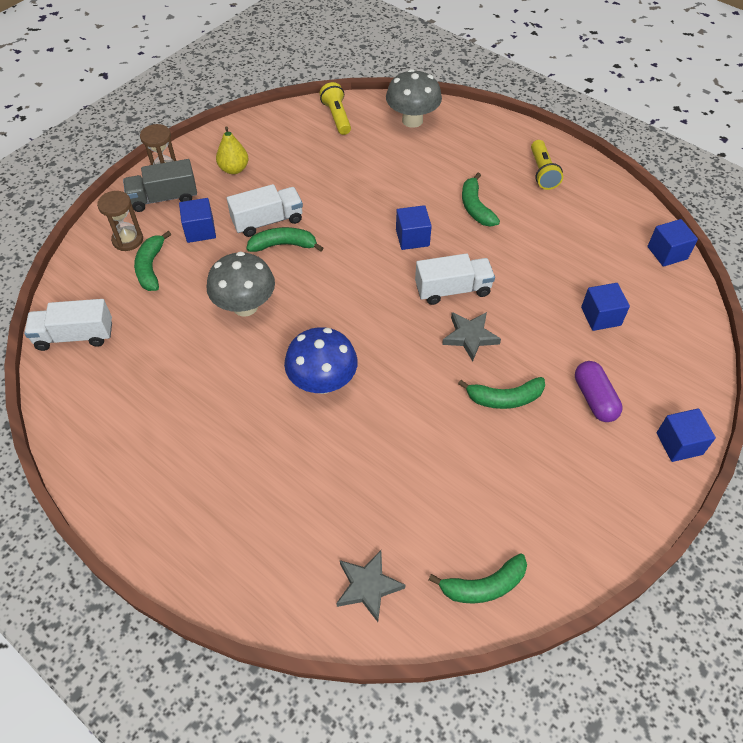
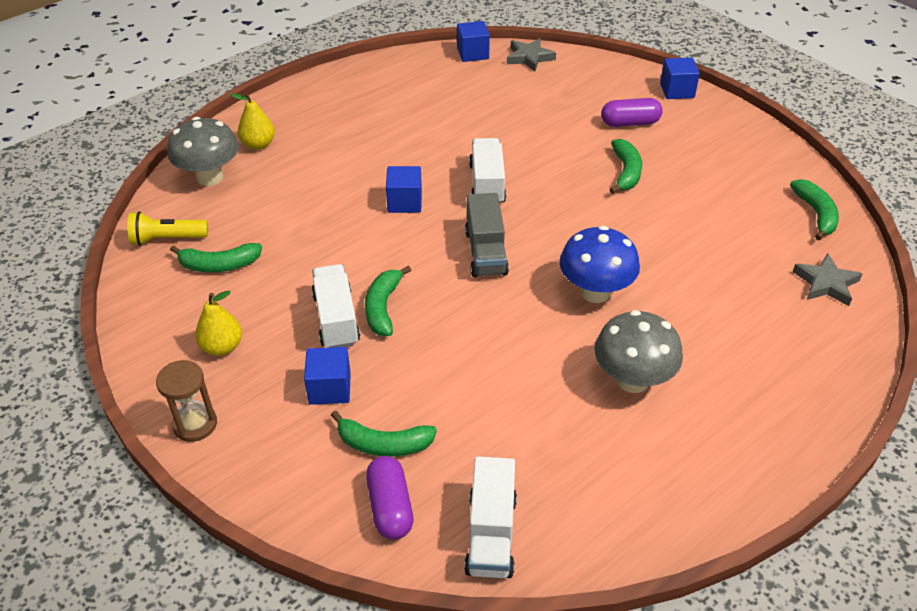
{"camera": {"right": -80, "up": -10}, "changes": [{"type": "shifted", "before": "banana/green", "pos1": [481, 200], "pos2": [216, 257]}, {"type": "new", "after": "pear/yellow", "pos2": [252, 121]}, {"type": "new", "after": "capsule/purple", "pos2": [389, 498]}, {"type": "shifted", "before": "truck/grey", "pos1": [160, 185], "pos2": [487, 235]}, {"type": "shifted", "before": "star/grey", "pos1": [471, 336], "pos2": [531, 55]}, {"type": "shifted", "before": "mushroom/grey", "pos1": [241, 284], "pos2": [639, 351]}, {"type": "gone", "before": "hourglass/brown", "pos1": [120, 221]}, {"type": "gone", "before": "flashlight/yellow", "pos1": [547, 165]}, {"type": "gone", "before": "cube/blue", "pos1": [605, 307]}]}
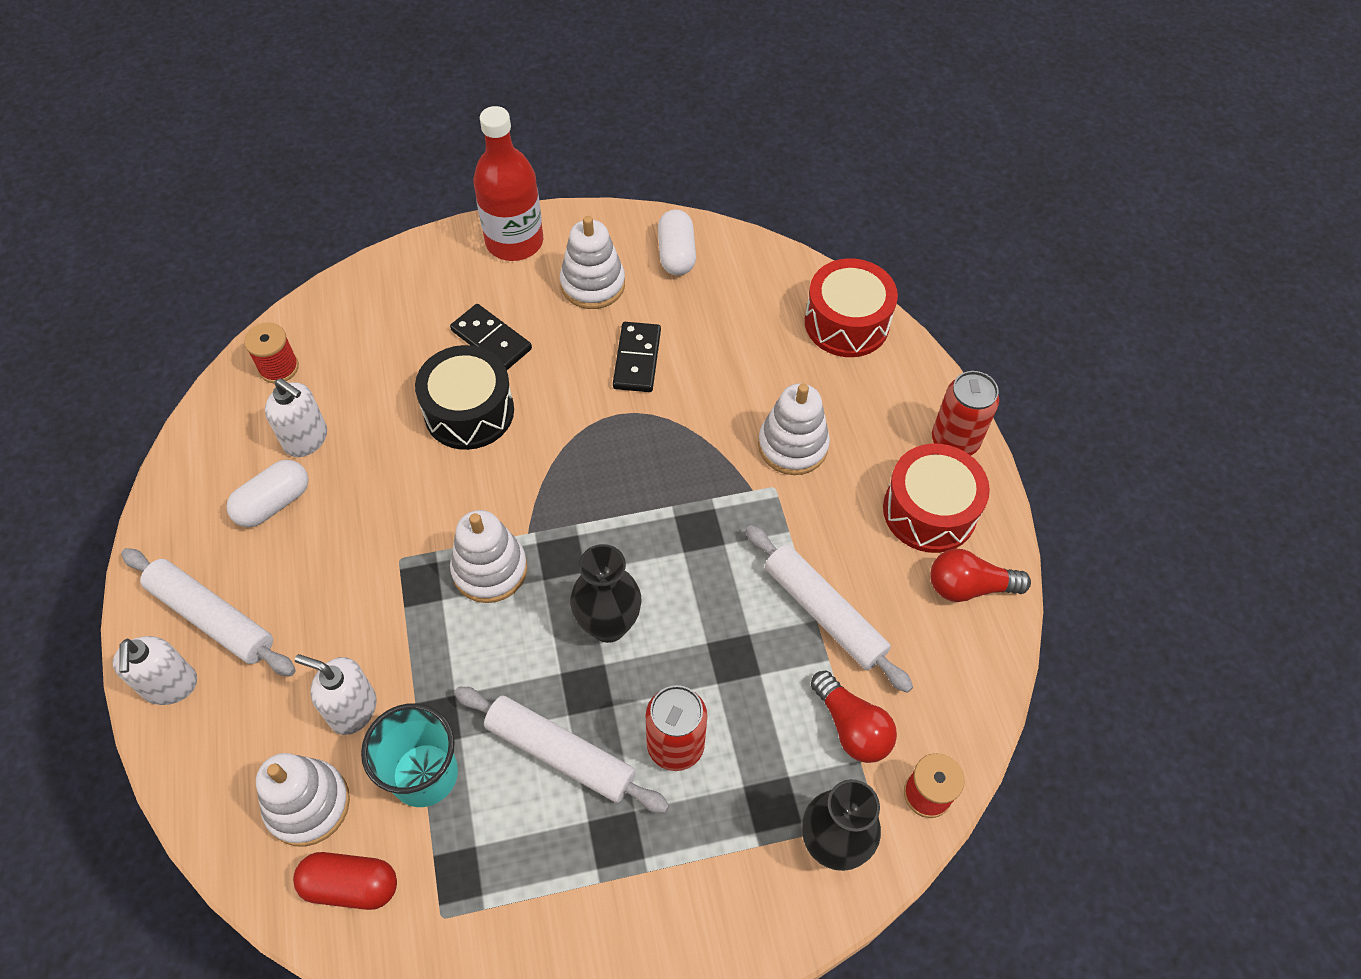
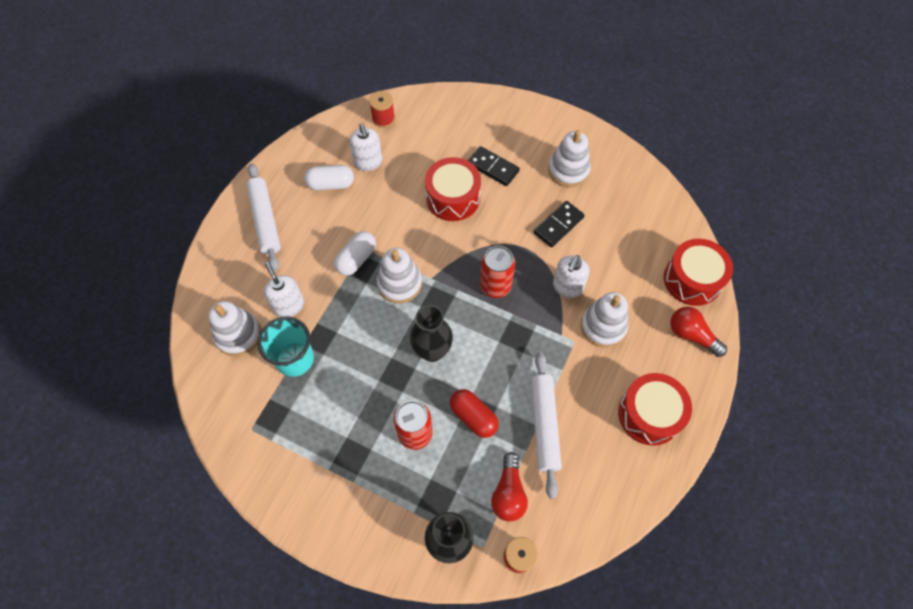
{"camera": {"right": 40, "up": 5}, "changes": [{"type": "shifted", "before": "capsule/white", "pos1": [677, 242], "pos2": [355, 253]}, {"type": "repainted", "before": "drum/black", "after": "drum/red", "pos1": [464, 397], "pos2": [453, 189]}, {"type": "shifted", "before": "capsule/red", "pos1": [345, 881], "pos2": [474, 413]}, {"type": "rotated", "before": "domino/black", "pos1": [491, 337], "pos2": [494, 166], "turn": -45}, {"type": "shifted", "before": "can/red", "pos1": [965, 413], "pos2": [497, 272]}, {"type": "shifted", "before": "soap dispenser/white", "pos1": [155, 670], "pos2": [571, 276]}, {"type": "shifted", "before": "light bulb/red", "pos1": [980, 575], "pos2": [698, 332]}, {"type": "gone", "before": "rolling pin/white", "pos1": [561, 750]}, {"type": "gone", "before": "bottle/red", "pos1": [508, 183]}]}
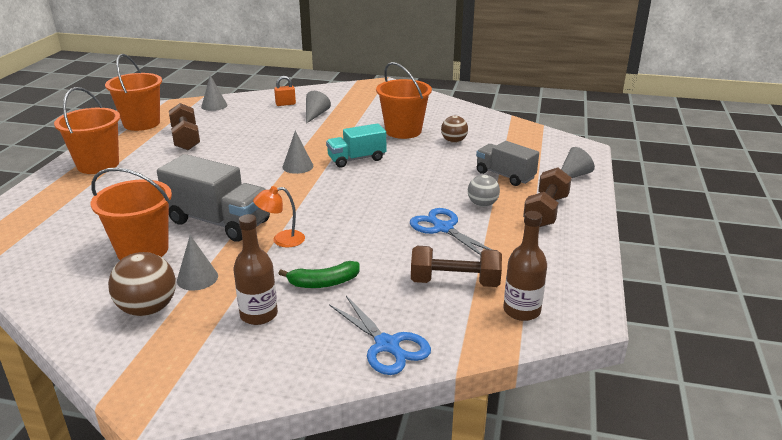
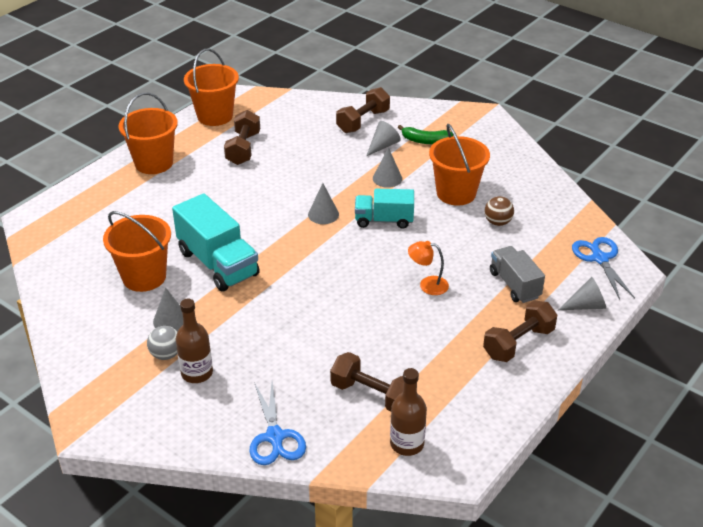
{"camera": {"right": 25, "up": 10}, "changes": [{"type": "shifted", "before": "ball/grey", "pos1": [484, 191], "pos2": [162, 343]}, {"type": "repainted", "before": "truck/grey", "after": "truck/turquoise", "pos1": [213, 198], "pos2": [216, 242]}, {"type": "swapped", "before": "padlock/orange", "after": "dumbbell/brown", "pos1": [285, 91], "pos2": [363, 110]}, {"type": "shifted", "before": "cone/grey", "pos1": [214, 93], "pos2": [387, 167]}, {"type": "shifted", "before": "banana/green", "pos1": [319, 274], "pos2": [425, 134]}, {"type": "shifted", "before": "lamp/orange", "pos1": [279, 217], "pos2": [428, 268]}, {"type": "shifted", "before": "scissors/blue", "pos1": [451, 231], "pos2": [603, 268]}, {"type": "gone", "before": "ball/brown", "pos1": [142, 284]}]}
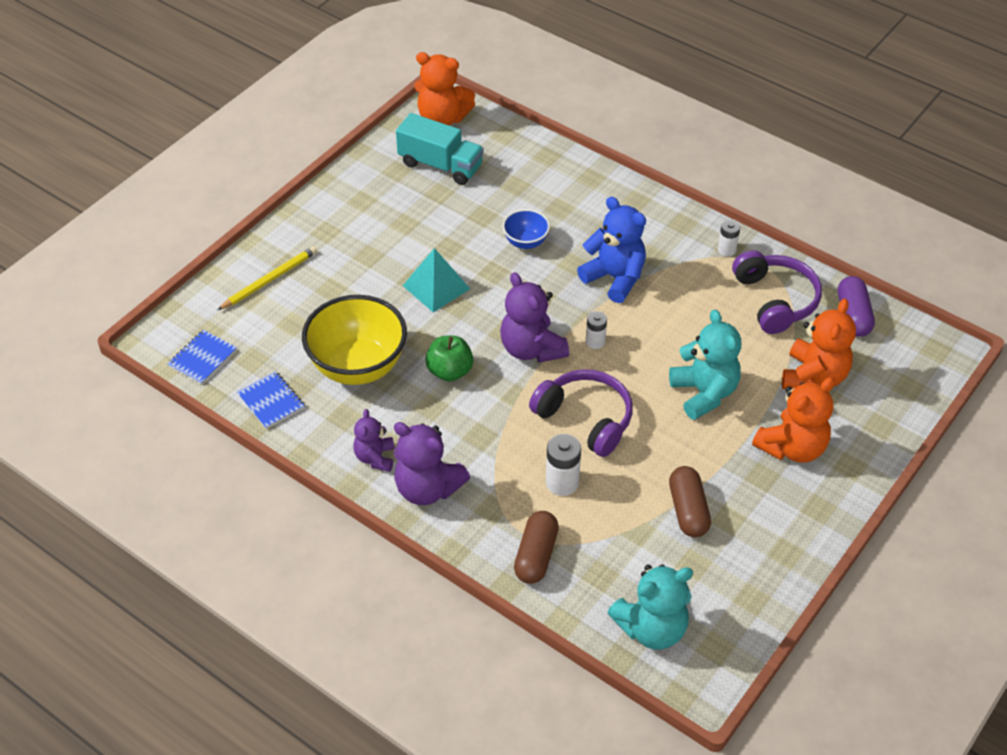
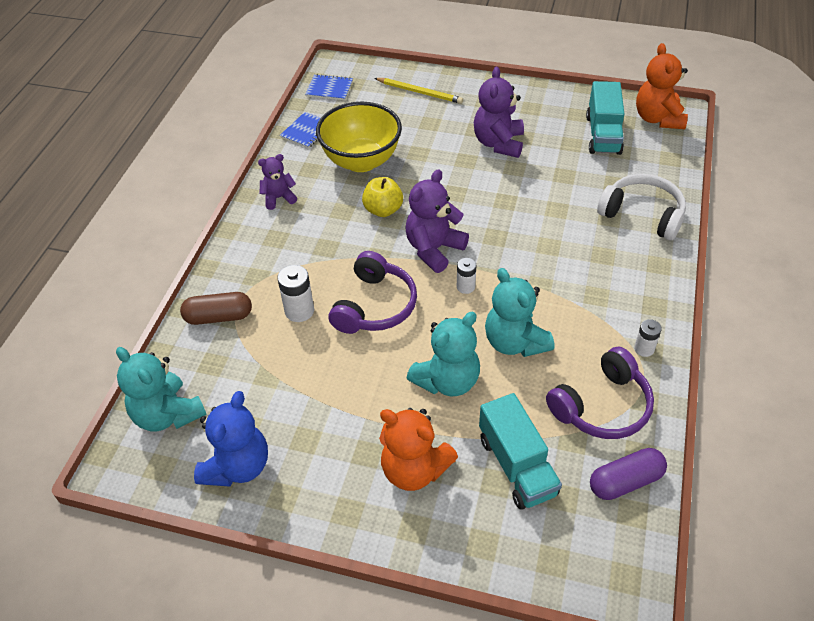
{"camera": {"right": 70, "up": 0}, "changes": [{"type": "shifted", "before": "teddy bear/blue", "pos1": [611, 250], "pos2": [231, 439]}, {"type": "repainted", "before": "apple/green", "after": "apple/yellow", "pos1": [449, 358], "pos2": [382, 197]}, {"type": "shifted", "before": "teddy bear/purple", "pos1": [432, 463], "pos2": [499, 112]}, {"type": "swapped", "before": "teddy bear/orange", "after": "truck/turquoise", "pos1": [819, 343], "pos2": [520, 451]}, {"type": "new", "after": "teddy bear/turquoise", "pos2": [519, 312]}, {"type": "new", "after": "headphones/white", "pos2": [641, 207]}, {"type": "gone", "before": "pyramid/turquoise", "pos1": [436, 280]}, {"type": "gone", "before": "bowl/blue", "pos1": [526, 229]}, {"type": "gone", "before": "capsule/brown", "pos1": [690, 501]}]}
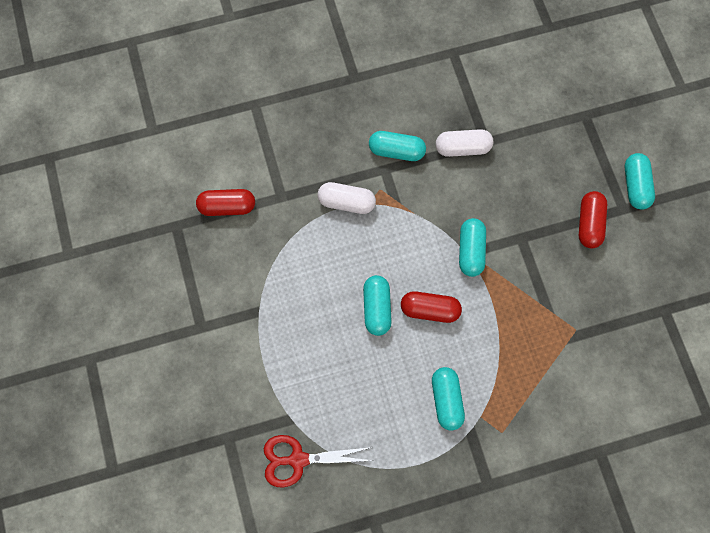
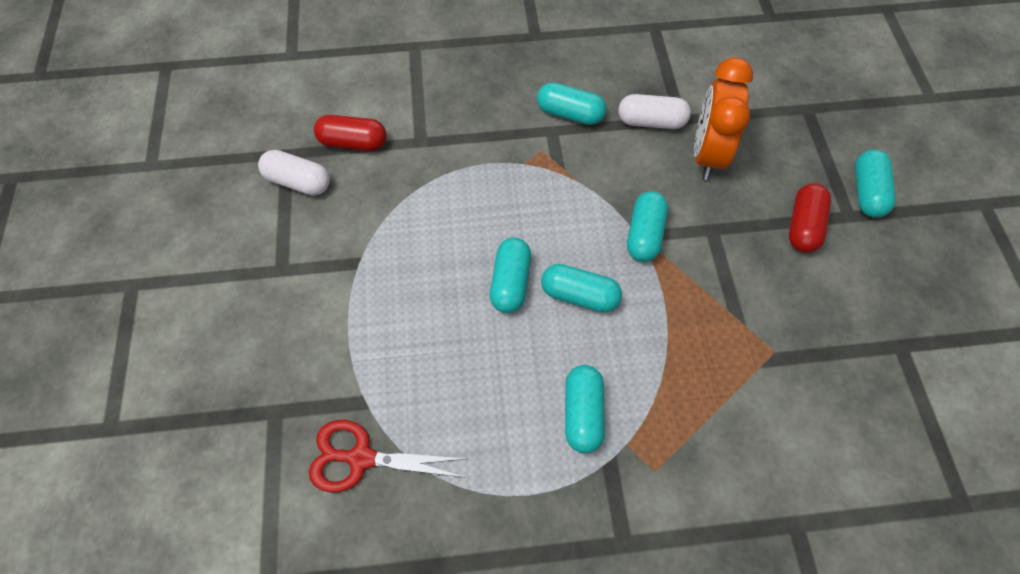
{"camera": {"right": 10, "up": -10}, "changes": [{"type": "shifted", "before": "capsule/white", "pos1": [347, 198], "pos2": [294, 173]}, {"type": "repainted", "before": "capsule/red", "after": "capsule/turquoise", "pos1": [431, 307], "pos2": [581, 288]}, {"type": "new", "after": "clock/orange", "pos2": [723, 118]}]}
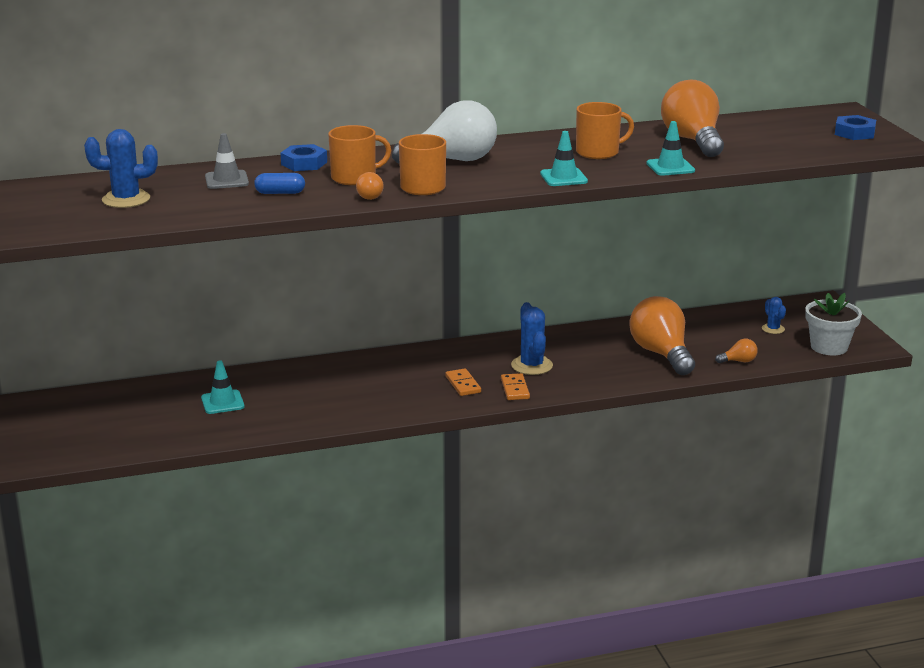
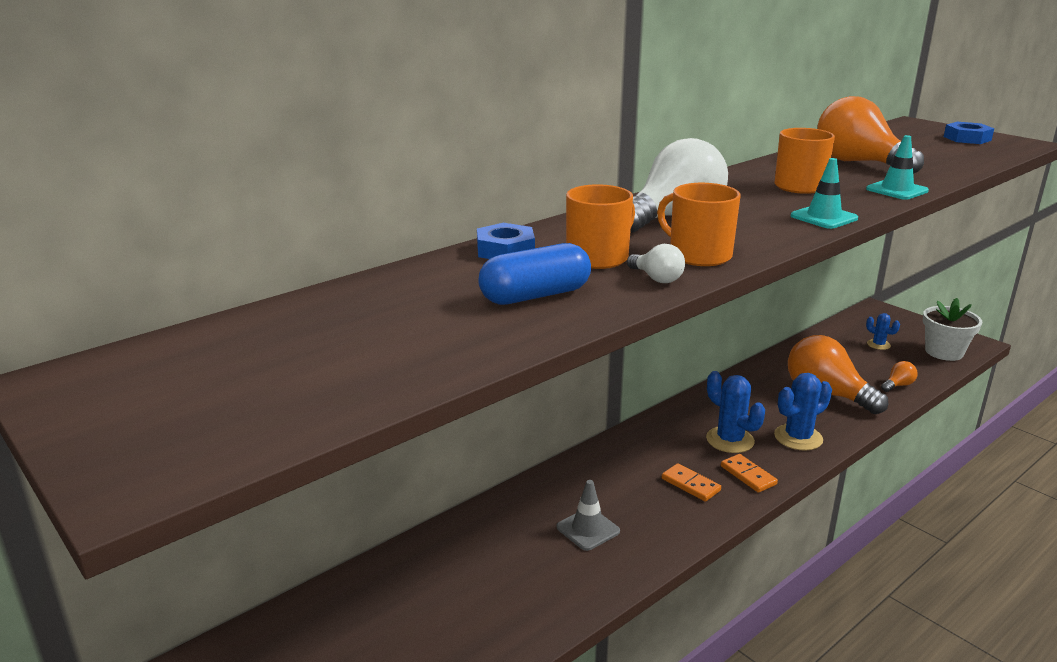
{"camera": {"right": -25, "up": 0}, "changes": [{"type": "scaled", "before": "capsule/blue", "pos1": [279, 183], "pos2": [534, 274], "scale": 1.57}, {"type": "shifted", "before": "traffic cone/grey", "pos1": [227, 161], "pos2": [588, 515]}, {"type": "repainted", "before": "light bulb/orange", "after": "light bulb/white", "pos1": [370, 186], "pos2": [656, 263]}, {"type": "shifted", "before": "cactus/blue", "pos1": [121, 168], "pos2": [803, 412]}, {"type": "gone", "before": "traffic cone/turquoise", "pos1": [223, 387]}]}
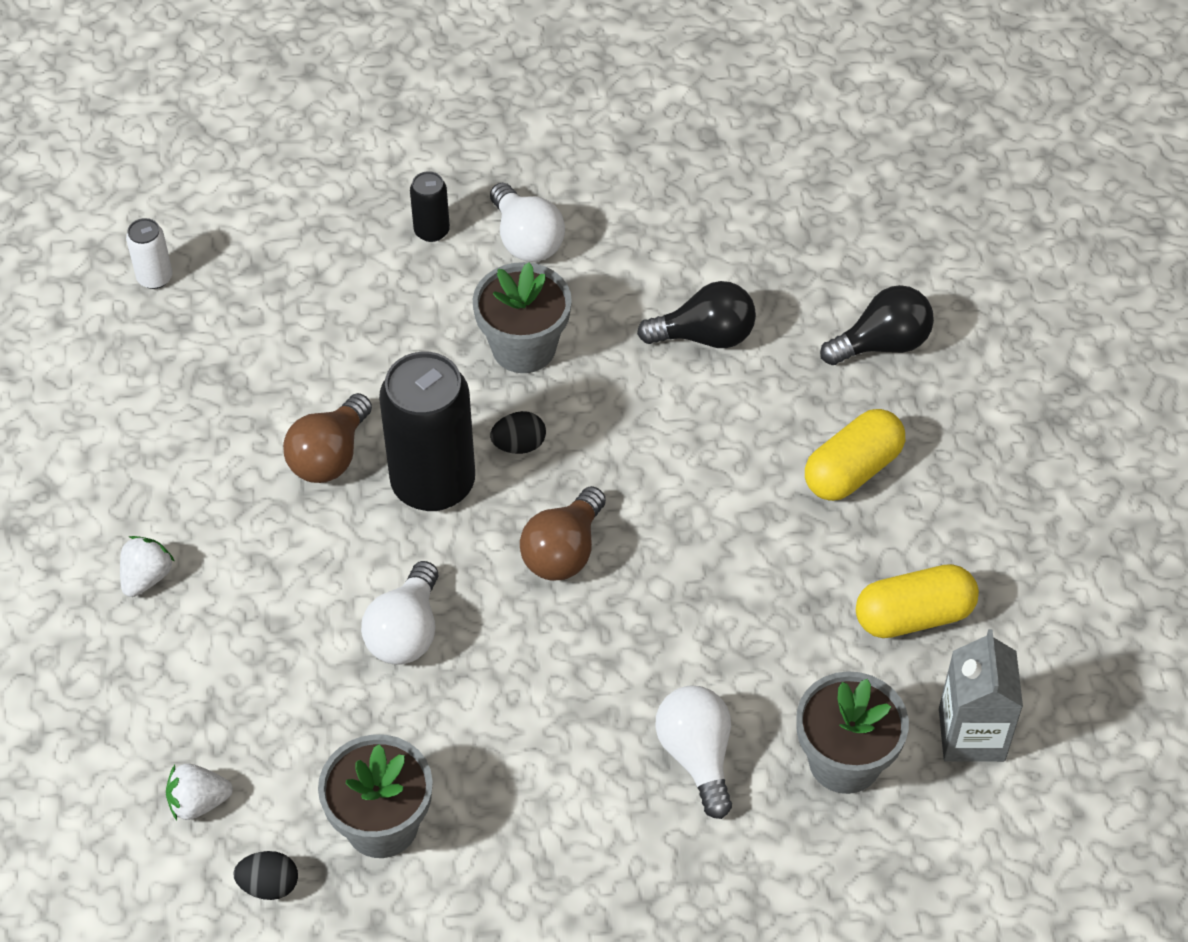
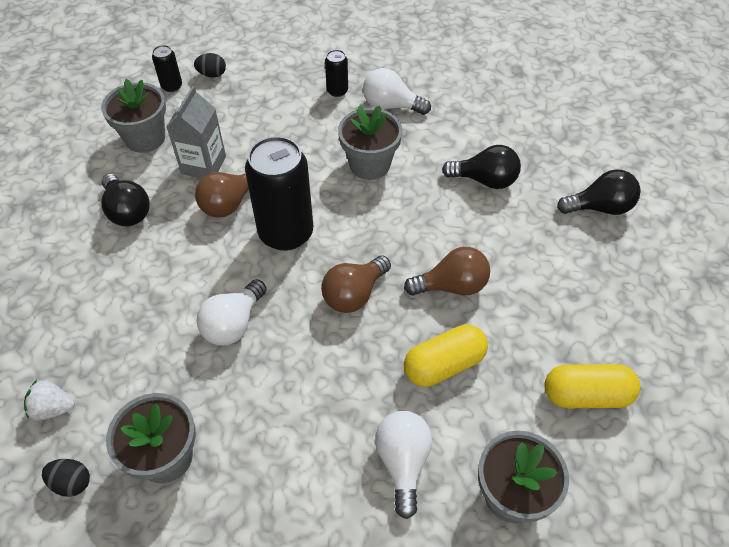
{"camera": {"right": 15, "up": 0}, "changes": [{"type": "new", "after": "flower pot/grey", "pos2": [133, 116]}, {"type": "new", "after": "light bulb/black", "pos2": [125, 200]}, {"type": "repainted", "before": "can/white", "after": "can/black", "pos1": [149, 253], "pos2": [167, 68]}, {"type": "shifted", "before": "carton/grey", "pos1": [981, 695], "pos2": [196, 132]}, {"type": "shifted", "before": "egg/black", "pos1": [518, 432], "pos2": [210, 65]}, {"type": "rotated", "before": "light bulb/white", "pos1": [527, 222], "pos2": [397, 91], "turn": 120}, {"type": "new", "after": "light bulb/brown", "pos2": [447, 271]}, {"type": "shifted", "before": "capsule/yellow", "pos1": [855, 455], "pos2": [446, 355]}, {"type": "gone", "before": "strawberry/white", "pos1": [147, 566]}]}
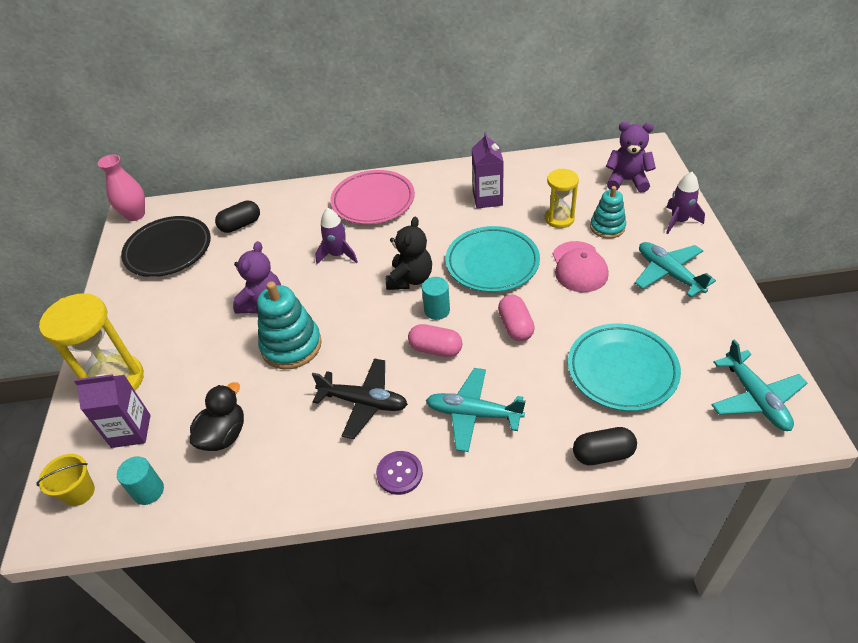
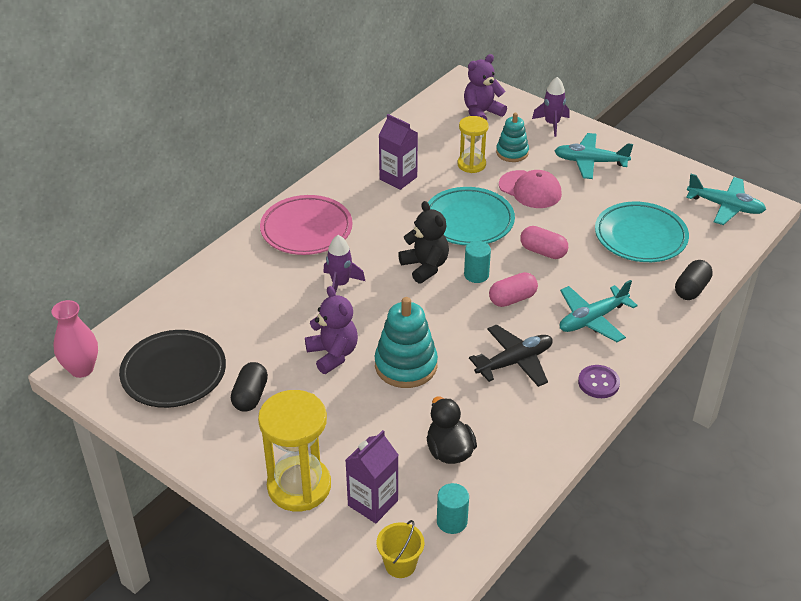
{"camera": {"right": -50, "up": -5}, "changes": [{"type": "shifted", "before": "capsule/black", "pos1": [237, 217], "pos2": [249, 387]}]}
